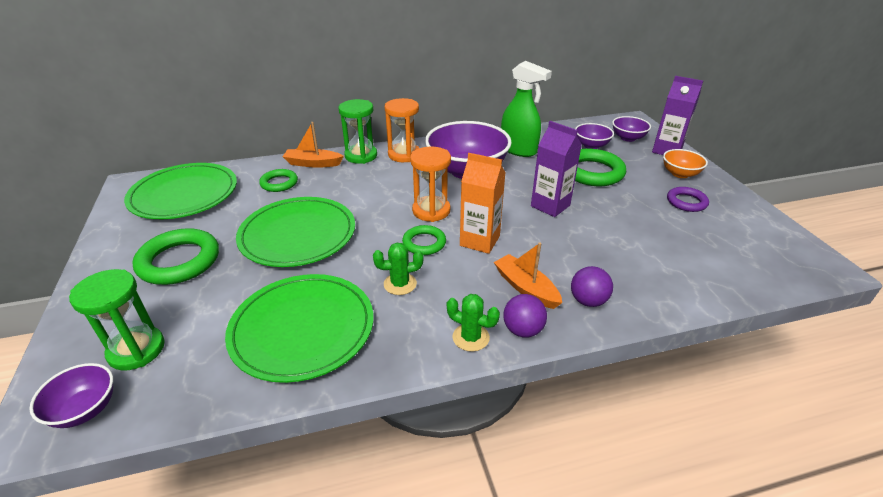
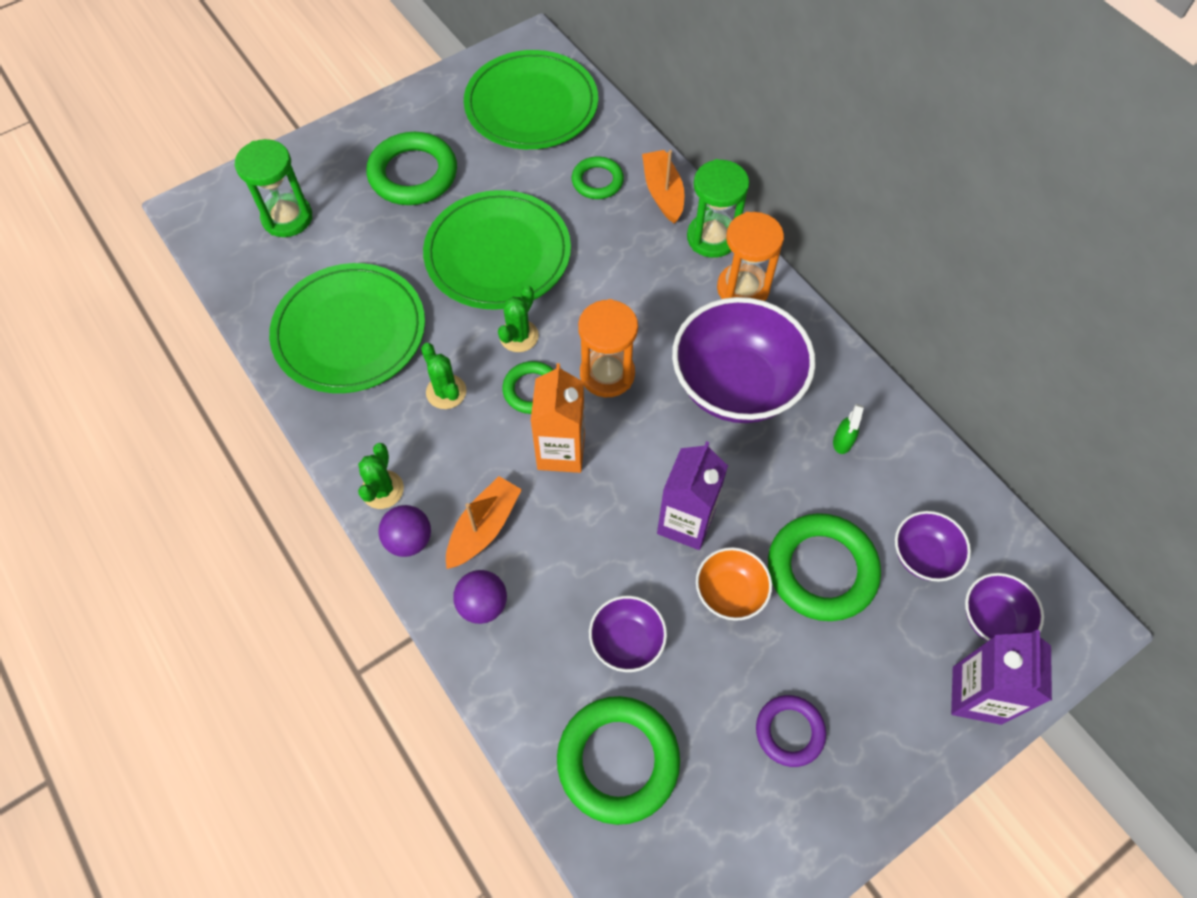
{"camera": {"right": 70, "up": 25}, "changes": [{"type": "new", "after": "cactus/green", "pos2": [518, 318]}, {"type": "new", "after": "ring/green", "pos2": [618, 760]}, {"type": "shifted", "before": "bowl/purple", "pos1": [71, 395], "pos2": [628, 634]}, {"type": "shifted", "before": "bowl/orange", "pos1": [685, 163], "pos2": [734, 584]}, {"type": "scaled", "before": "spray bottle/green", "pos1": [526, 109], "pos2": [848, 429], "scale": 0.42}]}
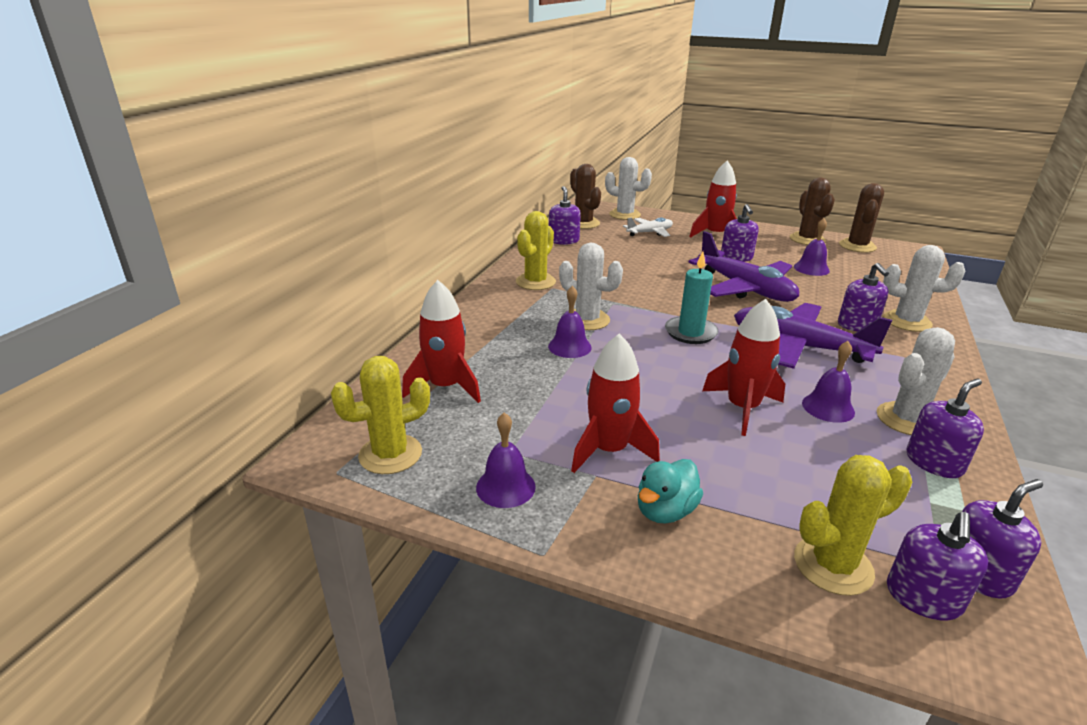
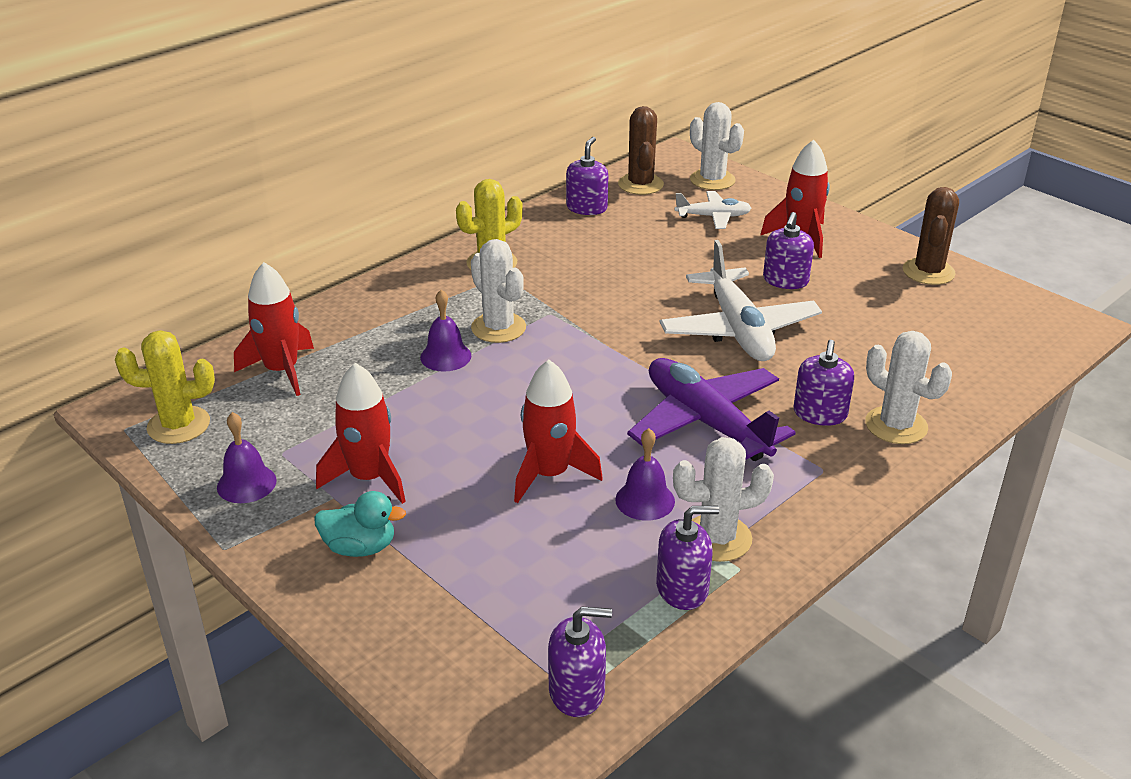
{"camera": {"right": 25, "up": 5}, "changes": [{"type": "rotated", "before": "duck/turquoise", "pos1": [670, 491], "pos2": [360, 524], "turn": -150}, {"type": "repainted", "before": "plane/purple", "after": "plane/white", "pos1": [743, 266], "pos2": [740, 300]}, {"type": "gone", "before": "candle/turquoise", "pos1": [691, 297]}, {"type": "gone", "before": "bell/purple", "pos1": [812, 247]}, {"type": "gone", "before": "cactus/yellow", "pos1": [853, 525]}, {"type": "gone", "before": "cactus/brown", "pos1": [861, 218]}, {"type": "gone", "before": "soap dispenser/purple", "pos1": [937, 566]}]}
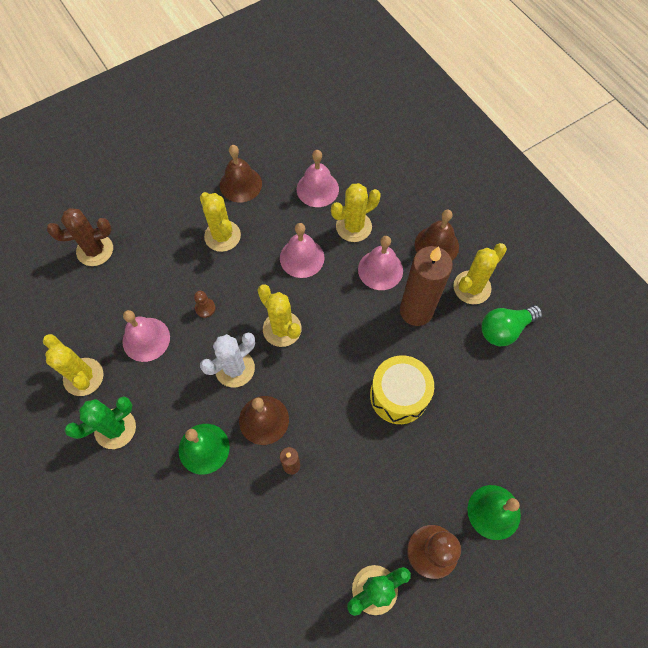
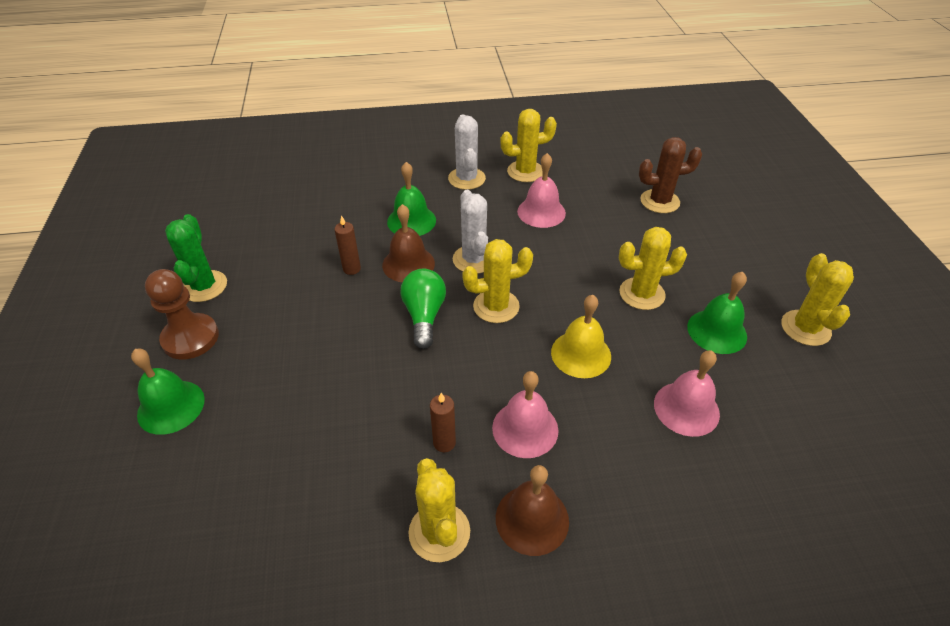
{"camera": {"right": 115, "up": -20}, "changes": [{"type": "shifted", "before": "light bulb/green", "pos1": [512, 325], "pos2": [423, 309]}, {"type": "scaled", "before": "candle/brown", "pos1": [426, 286], "pos2": [443, 422], "scale": 0.46}, {"type": "repainted", "before": "cactus/green", "after": "cactus/white", "pos1": [100, 422], "pos2": [467, 152]}, {"type": "repainted", "before": "bell/pink", "after": "bell/yellow", "pos1": [302, 250], "pos2": [581, 336]}, {"type": "rotated", "before": "cactus/brown", "pos1": [80, 237], "pos2": [670, 175], "turn": 75}, {"type": "repainted", "before": "bell/brown", "after": "bell/green", "pos1": [241, 174], "pos2": [717, 313]}, {"type": "shifted", "before": "cactus/yellow", "pos1": [356, 212], "pos2": [817, 299]}, {"type": "gone", "before": "pawn/brown", "pos1": [205, 304]}, {"type": "gone", "before": "drum/yellow", "pos1": [402, 389]}]}
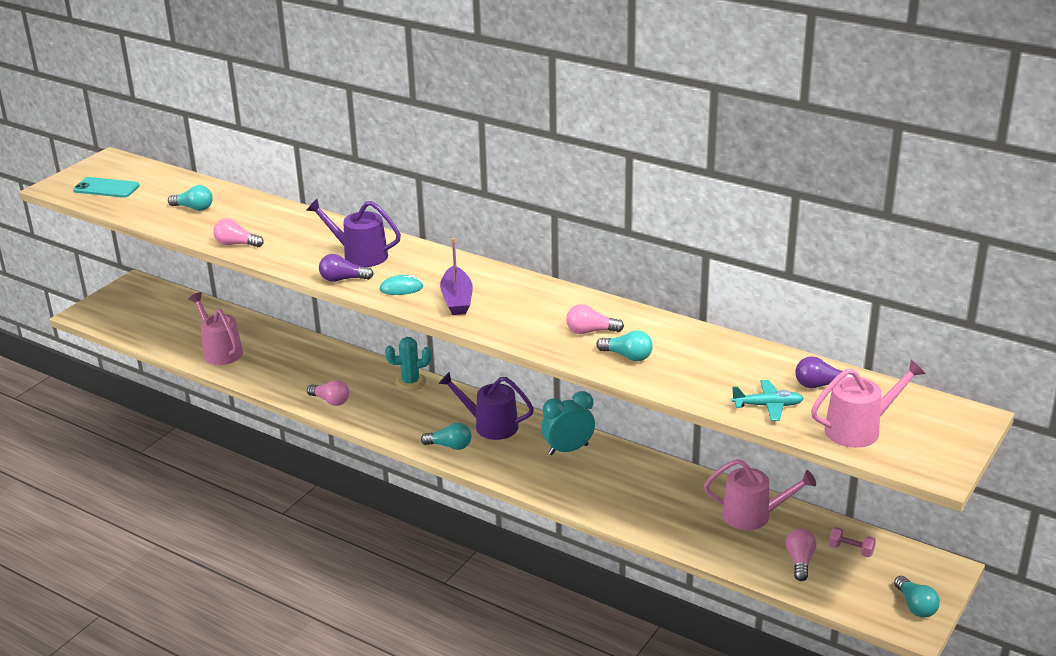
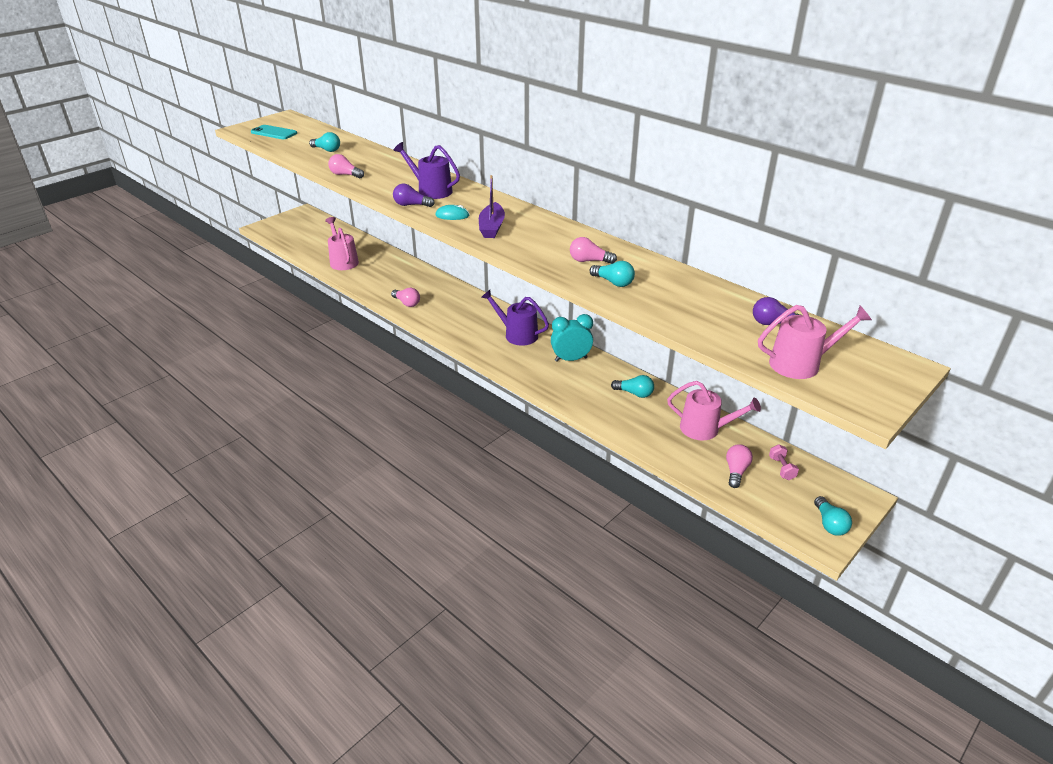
{"camera": {"right": 10, "up": 5}, "changes": [{"type": "shifted", "before": "light bulb/turquoise", "pos1": [446, 436], "pos2": [632, 386]}, {"type": "rotated", "before": "dumbbell/pink", "pos1": [852, 542], "pos2": [784, 462], "turn": 45}, {"type": "gone", "before": "cactus/turquoise", "pos1": [408, 364]}, {"type": "gone", "before": "plane/turquoise", "pos1": [767, 400]}]}
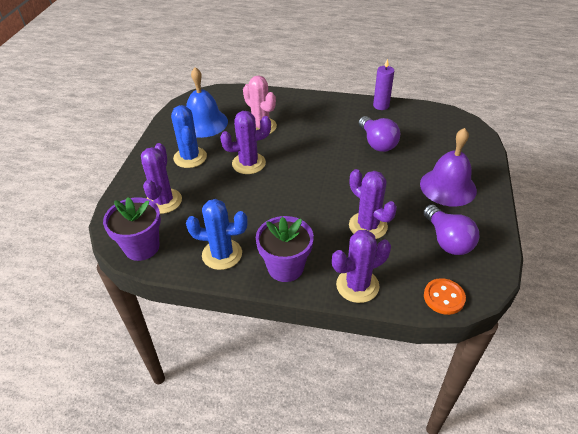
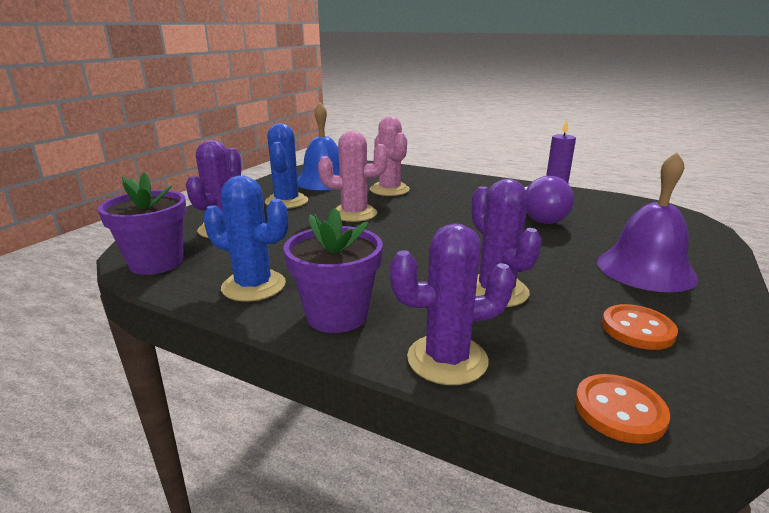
{"camera": {"right": 15, "up": -20}, "changes": [{"type": "repainted", "before": "cactus/purple", "after": "cactus/pink", "pos1": [245, 142], "pos2": [353, 176]}, {"type": "swapped", "before": "light bulb/purple", "after": "button/orange", "pos1": [451, 230], "pos2": [640, 327]}]}
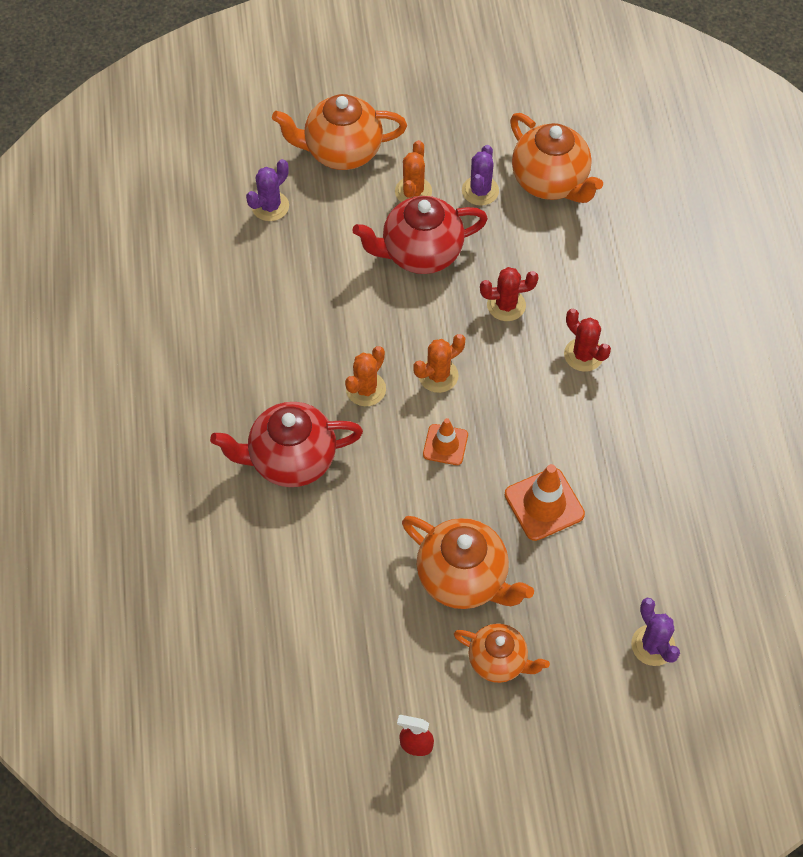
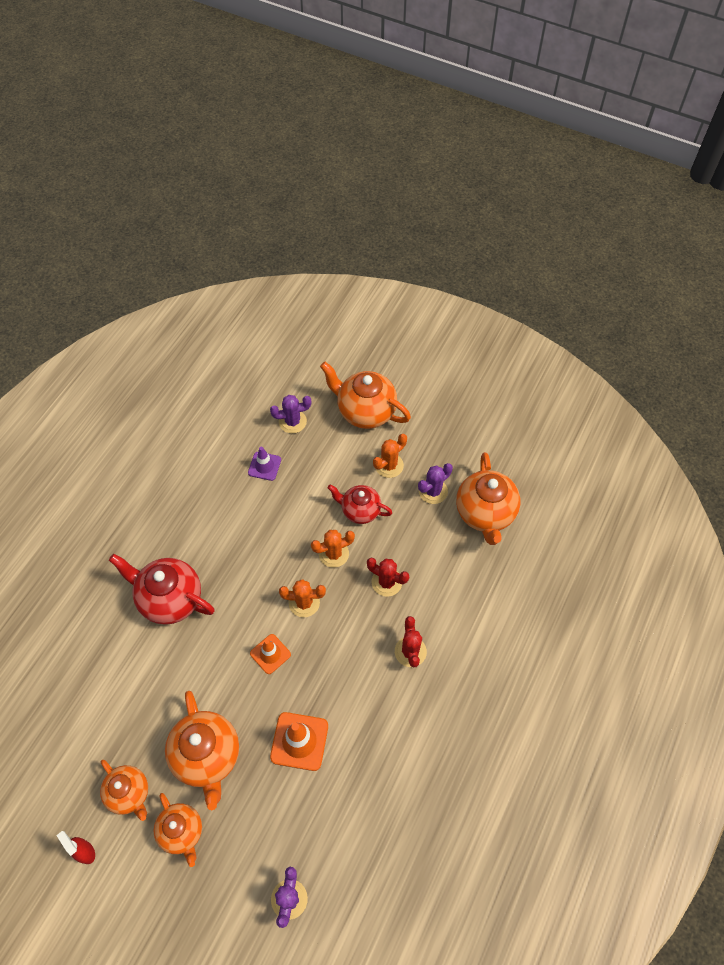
{"camera": {"right": 35, "up": 0}, "changes": [{"type": "new", "after": "teapot/orange", "pos2": [124, 790]}, {"type": "new", "after": "traffic cone/purple", "pos2": [264, 464]}, {"type": "shifted", "before": "cactus/orange", "pos1": [365, 376], "pos2": [333, 549]}, {"type": "scaled", "before": "teapot/red", "pos1": [420, 235], "pos2": [360, 504], "scale": 0.63}]}
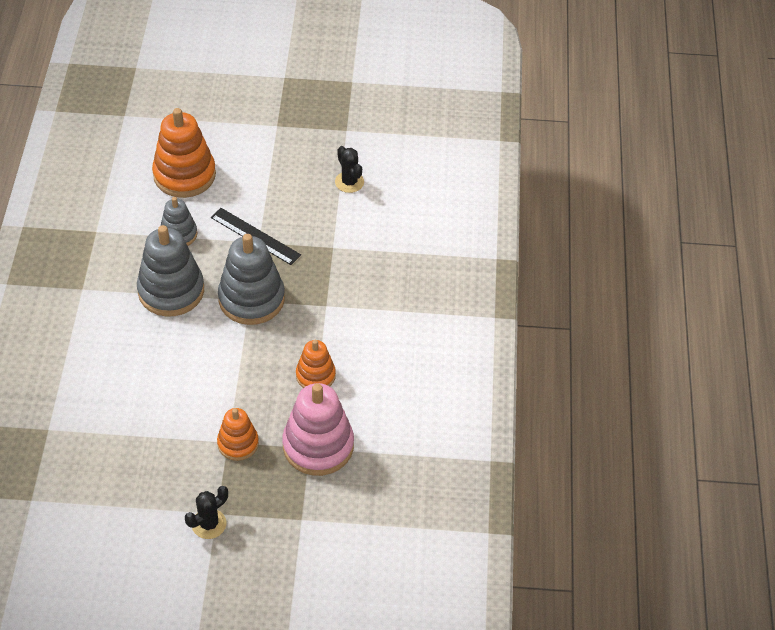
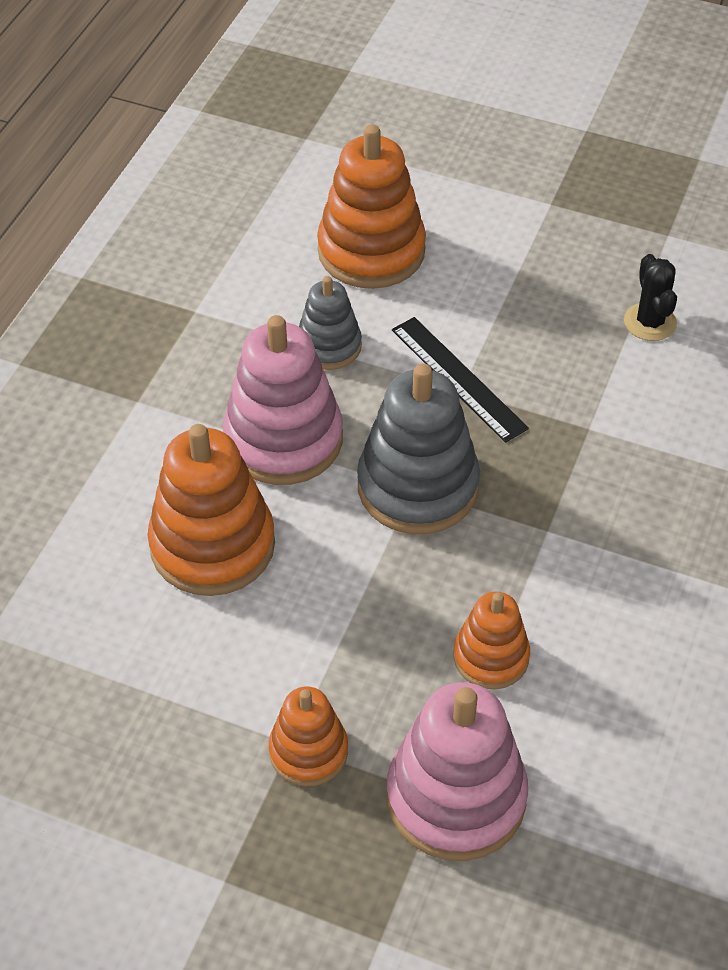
{"camera": {"right": 20, "up": 0}, "changes": [{"type": "new", "after": "stacking toy/orange", "pos2": [211, 510]}, {"type": "repainted", "before": "stacking toy/grey", "after": "stacking toy/pink", "pos1": [170, 271], "pos2": [283, 400]}, {"type": "gone", "before": "cactus/black", "pos1": [206, 512]}]}
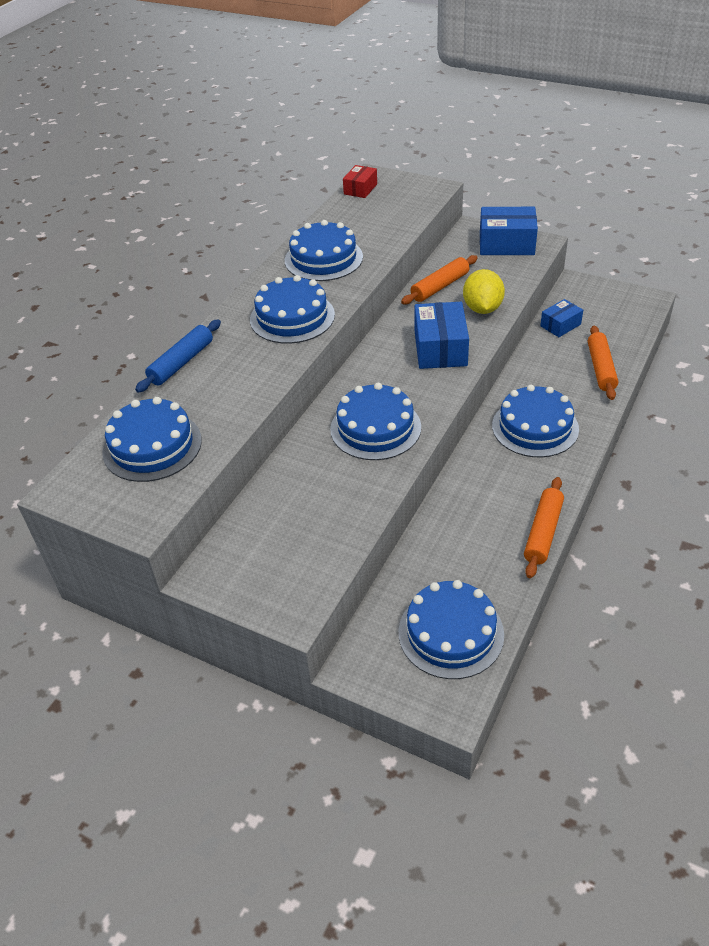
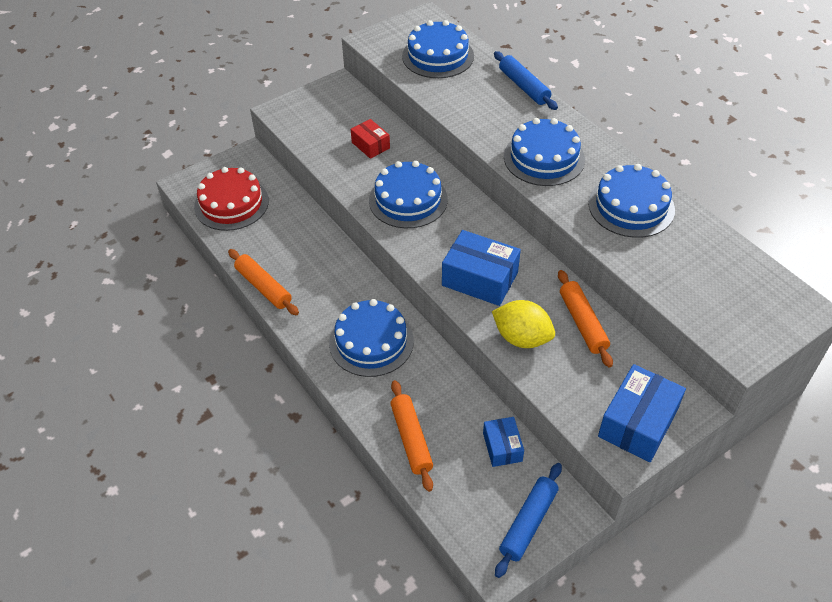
{"camera": {"right": 115, "up": 5}, "changes": [{"type": "repainted", "before": "cake/blue", "after": "cake/red", "pos1": [451, 629], "pos2": [231, 199]}, {"type": "shifted", "before": "box/red", "pos1": [360, 181], "pos2": [370, 139]}, {"type": "rotated", "before": "rolling pin/orange", "pos1": [603, 363], "pos2": [412, 436], "turn": 45}, {"type": "new", "after": "rolling pin/blue", "pos2": [528, 520]}]}
